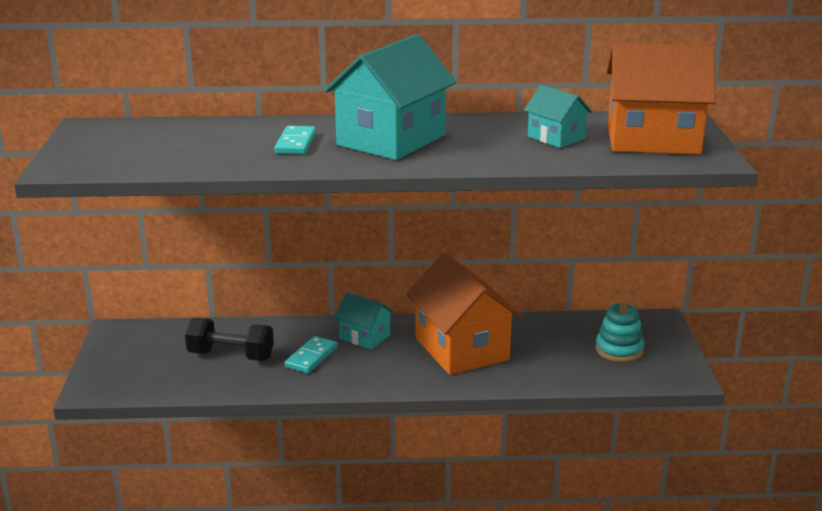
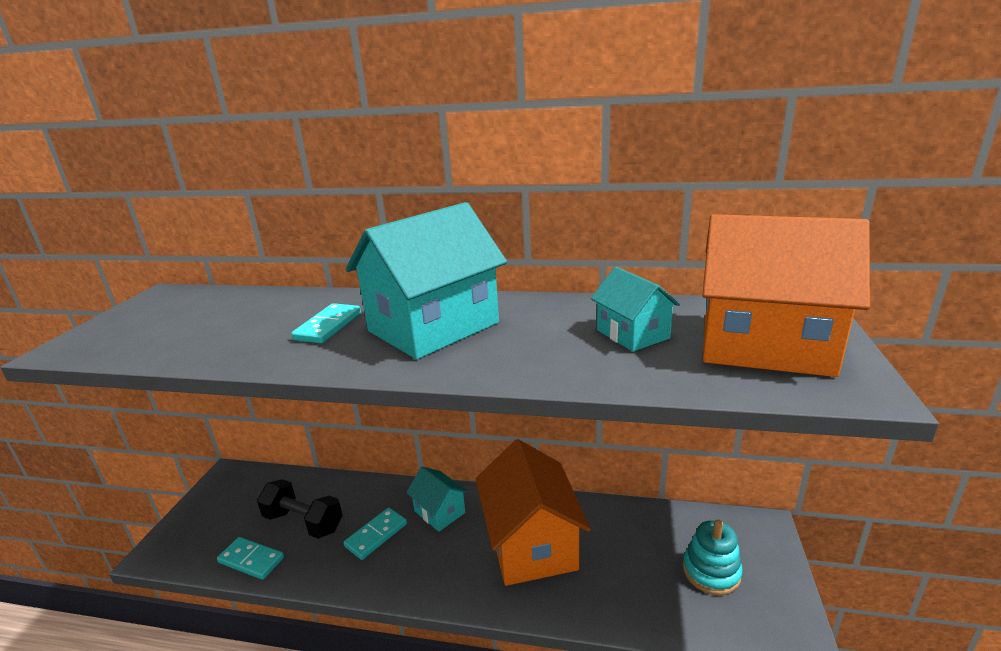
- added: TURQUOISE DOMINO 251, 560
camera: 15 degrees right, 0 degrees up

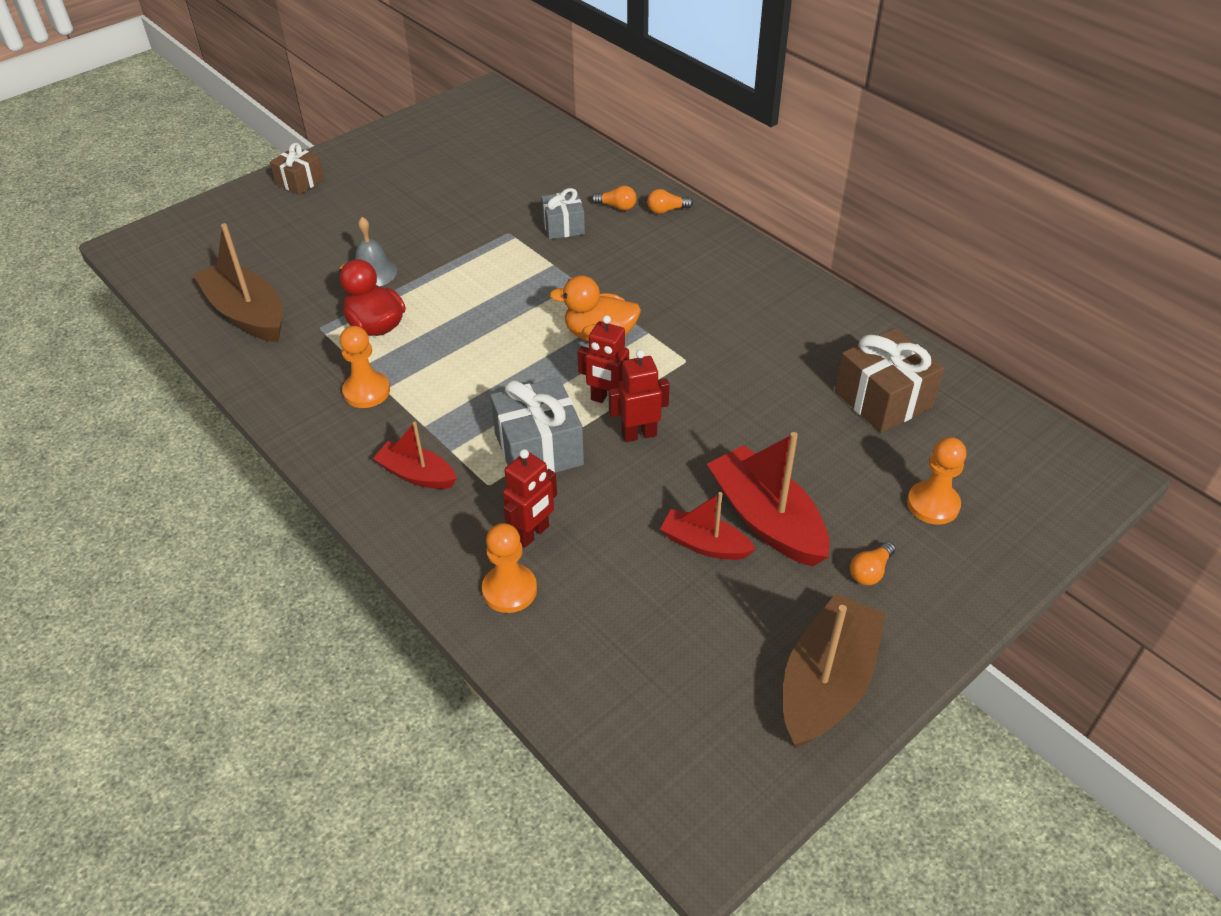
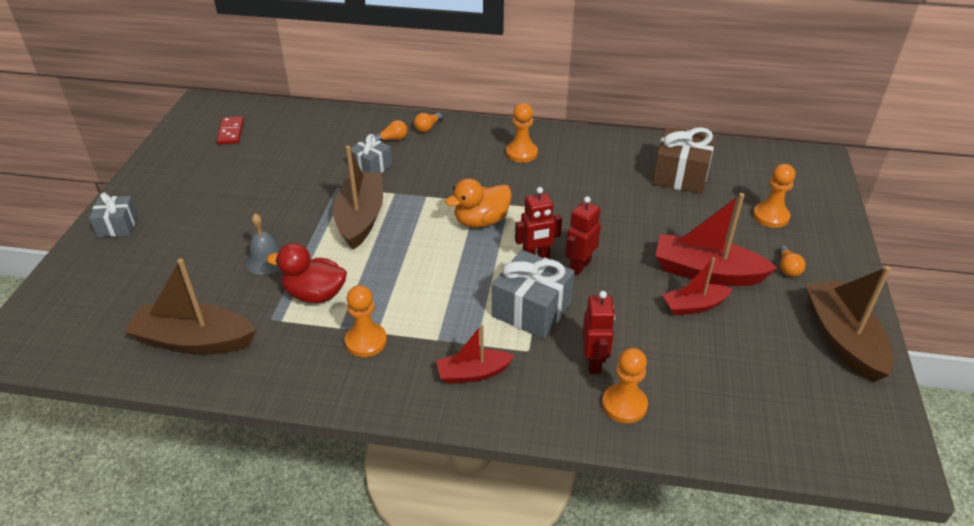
- added: RED DOMINO 231, 132
- added: BROWN BOAT 361, 218
- added: ORANGE-COLOURED PAWN 521, 153
- recoloured: BROWN GIFT 300, 182 to ASH-GREY GIFT 118, 226
camera: 40 degrees left, 5 degrees down

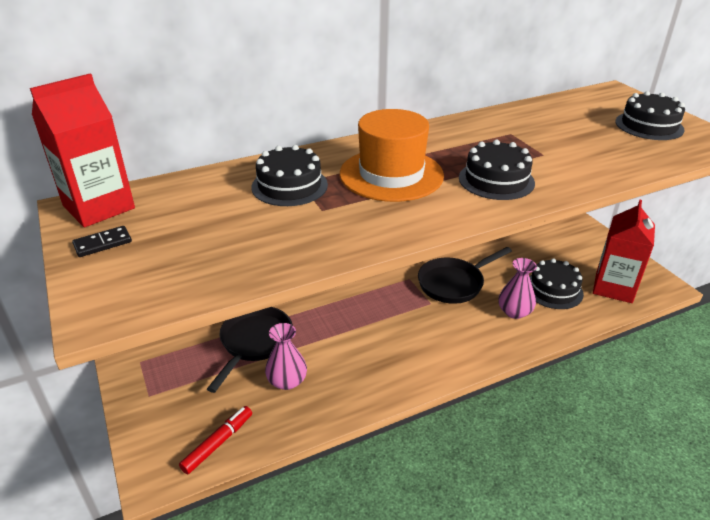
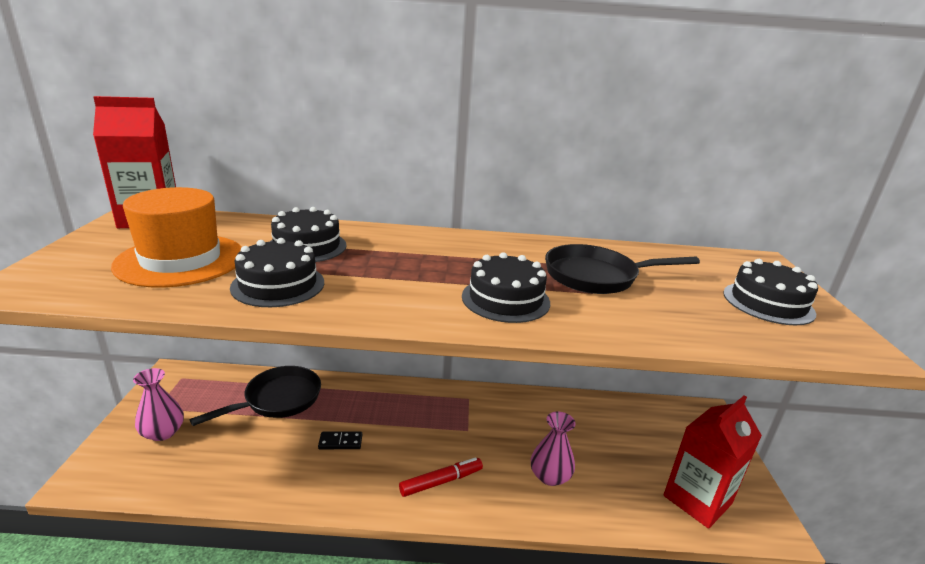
- moved: JET-BLACK DOMINO 103, 243 to 340, 442
- moved: RED MARKER PEN 218, 443 to 441, 482
- moved: PINK VASE 287, 381 to 163, 432
- moved: ORANGE-COLOURED TOP HAT 391, 174 to 181, 260
- moved: JET-BLACK PAN 454, 283 to 597, 276
- moved: JET-BLACK GATEAU 553, 290 to 278, 285
camera: 25 degrees right, 10 degrees down

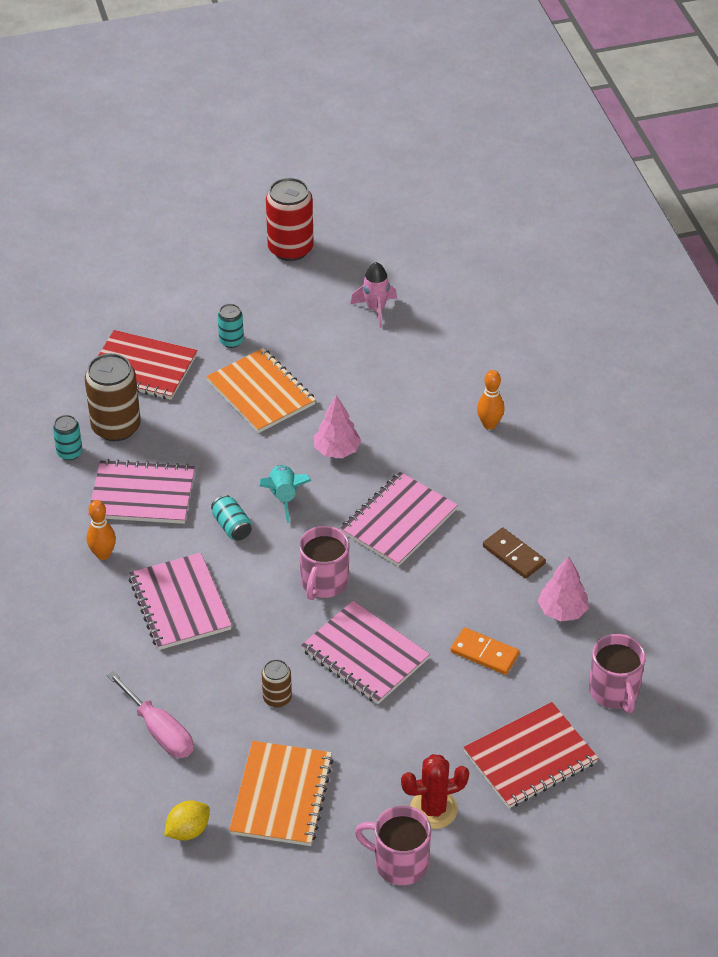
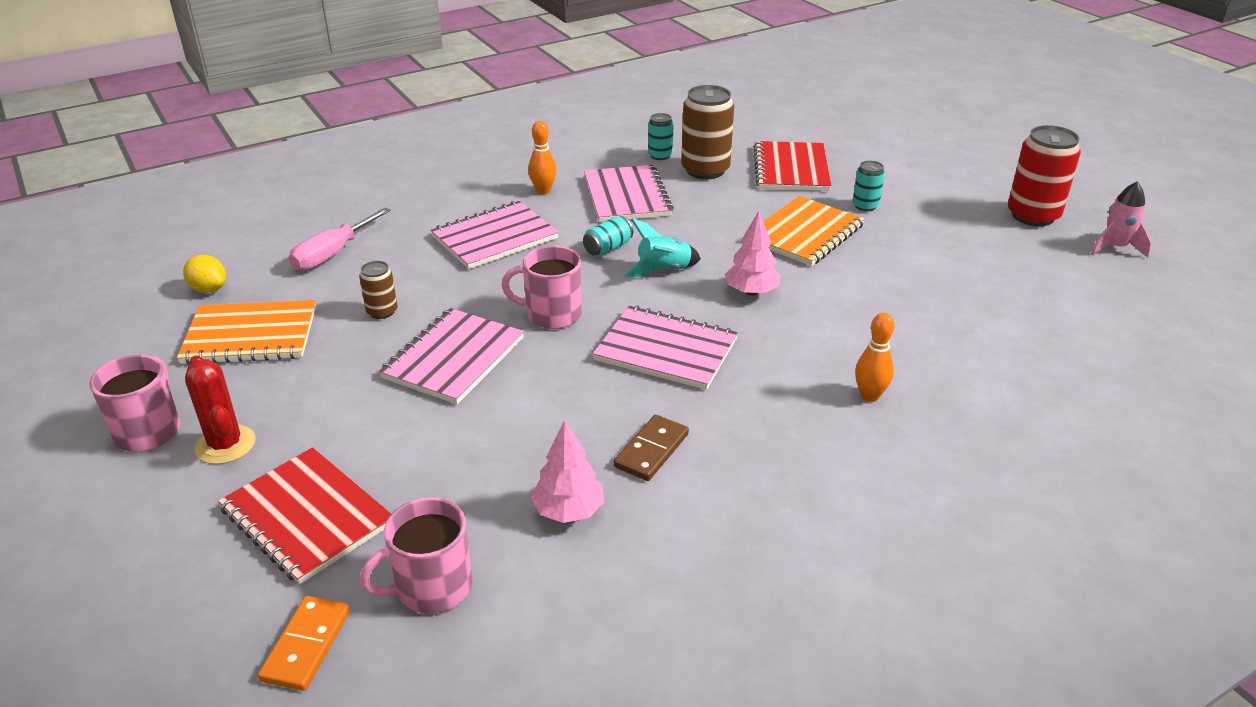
- moved: PINK ROCKET 375, 309 to 1115, 247
- moved: ORANGE-COLOURED DOMINO 484, 653 to 306, 645
camera: 75 degrees right, 10 degrees down

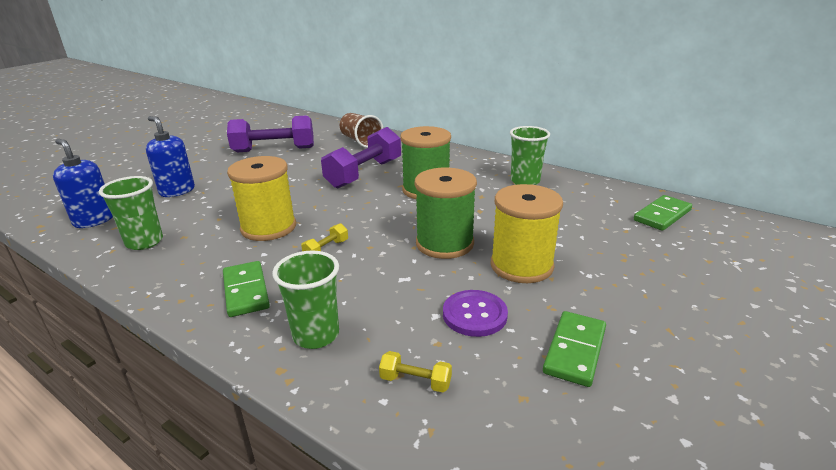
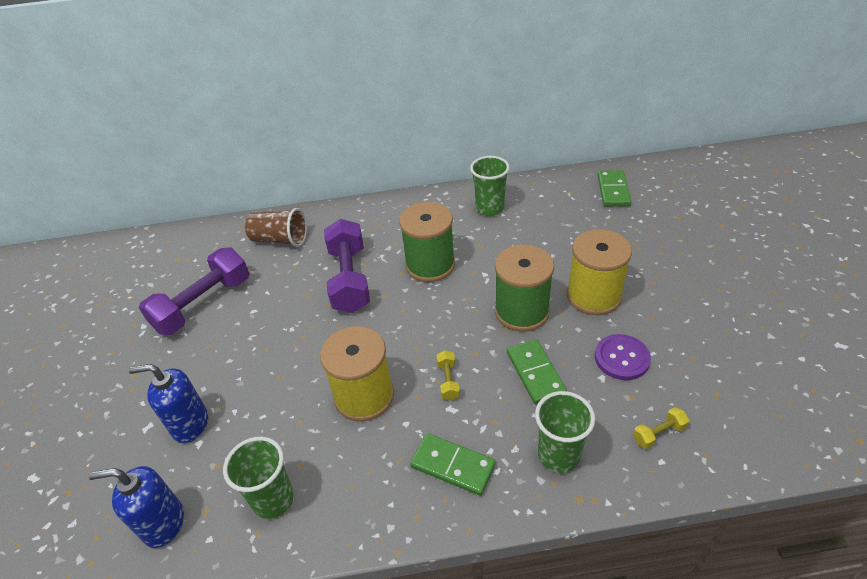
- moved: EMERALD DOMINO 574, 350 to 535, 373
camera: 40 degrees left, 15 degrees up

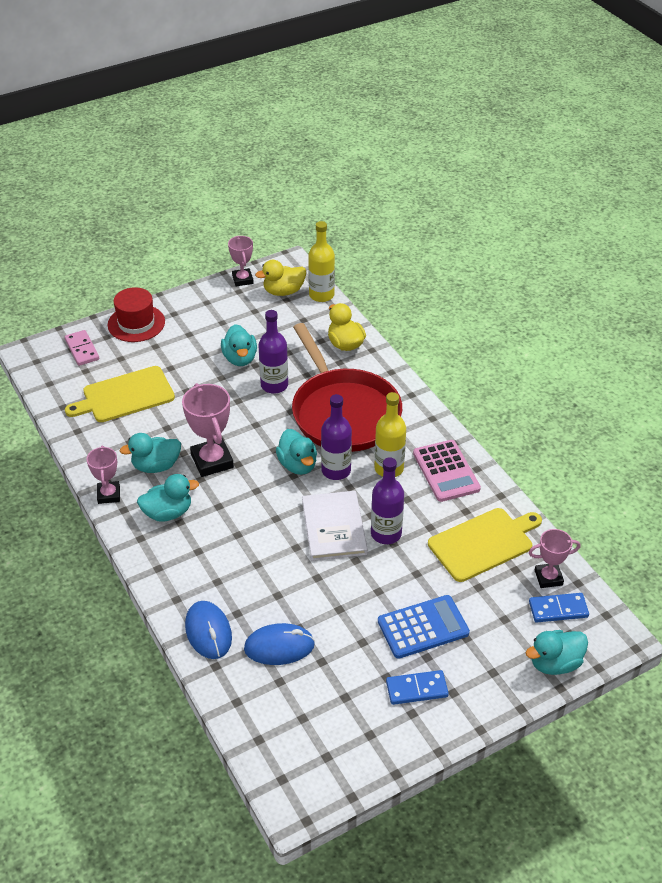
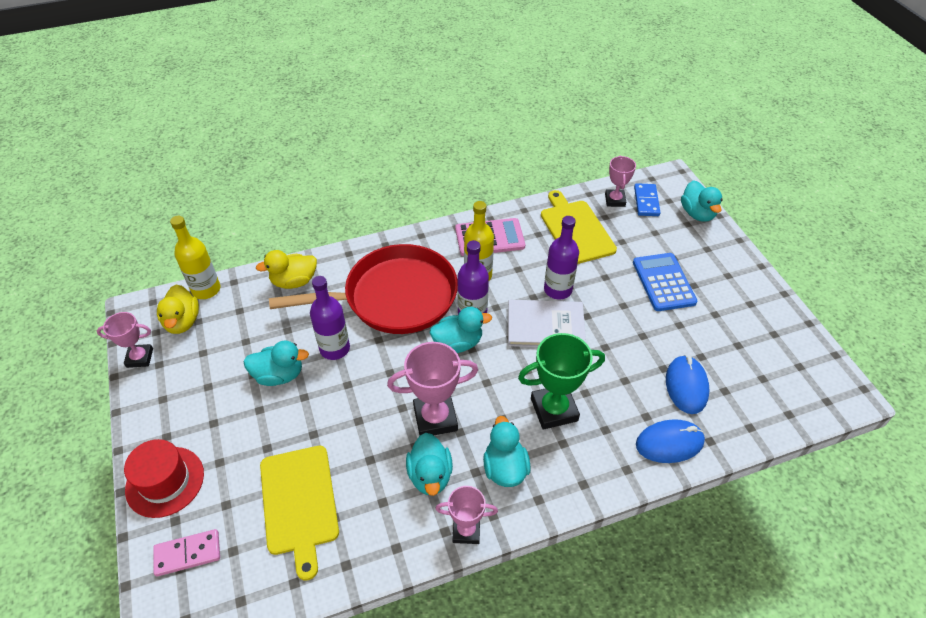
- removed: ROYAL BLUE DOMINO 416, 689
- added: EMERALD PRIZE CUP 554, 409
camera: 80 degrees left, 5 degrees up

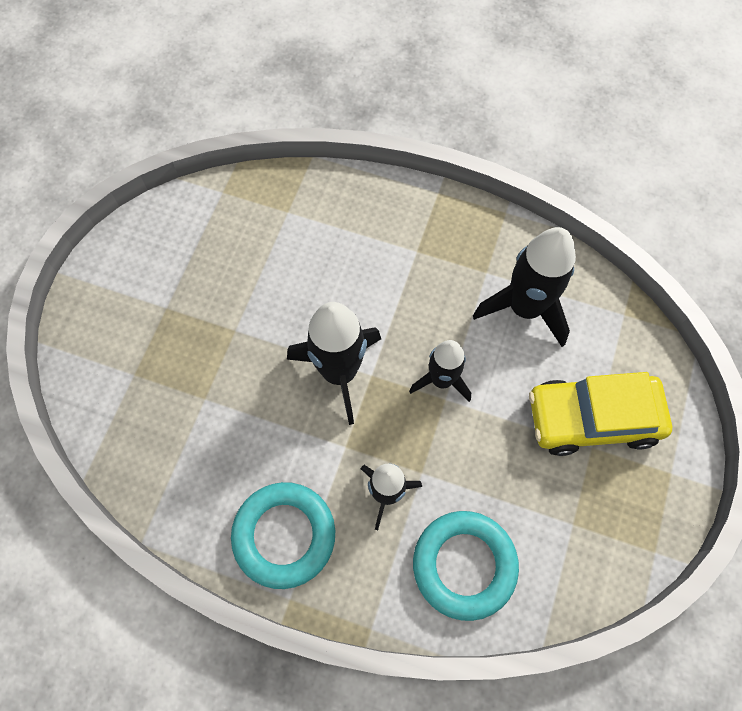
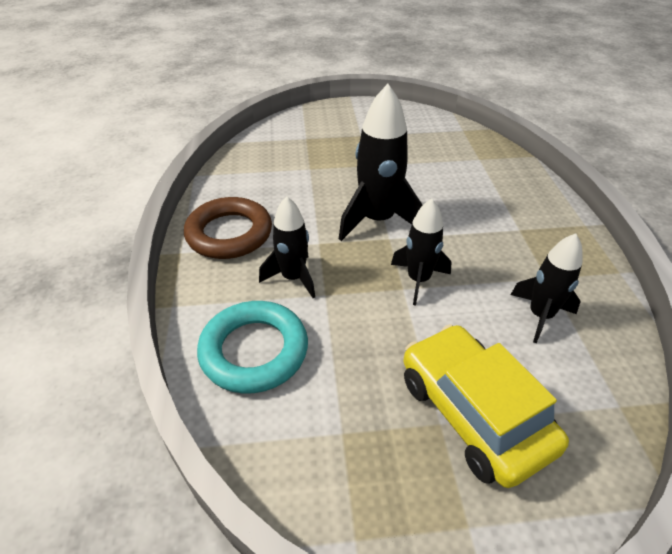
- recoloured: TURQUOISE TORUS 284, 535 to BROWN TORUS 229, 233
- resized: JET-BLACK ROCKET 525, 308 = 540, 316 x0.63
camera: 65 degrees right, 25 degrees down

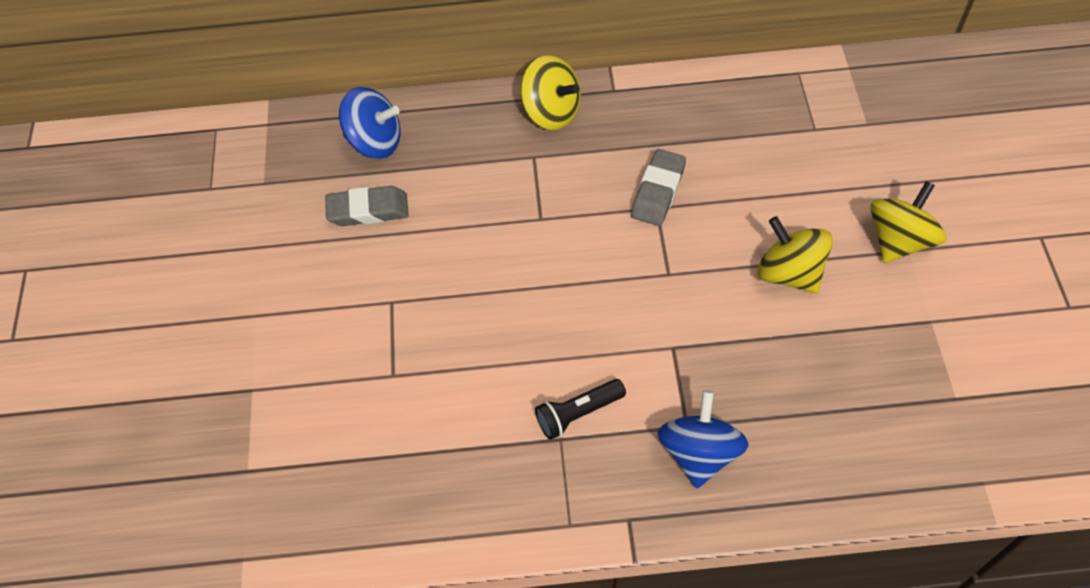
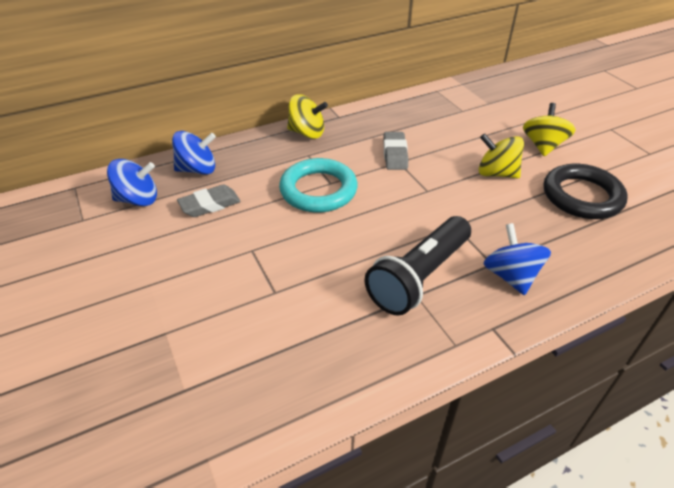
- added: ROYAL BLUE SPINNING TOP 138, 199
- added: TURQUOISE TORUS 318, 190
- added: JET-BLACK TORUS 582, 196
- resized: JET-BLACK TORCH 577, 413 = 418, 277 x2.00
camera: 25 degrees left, 15 degrees down

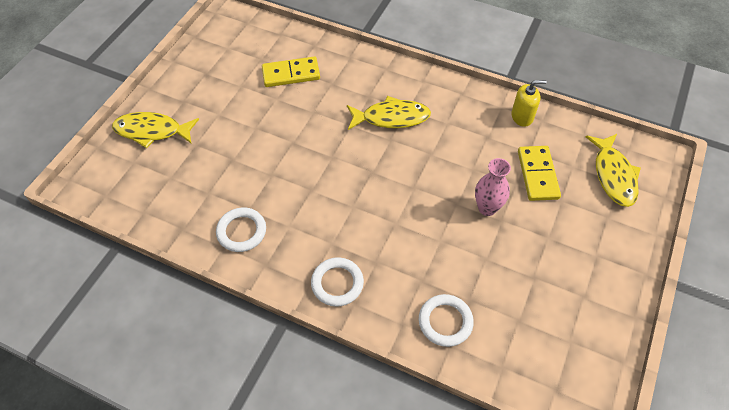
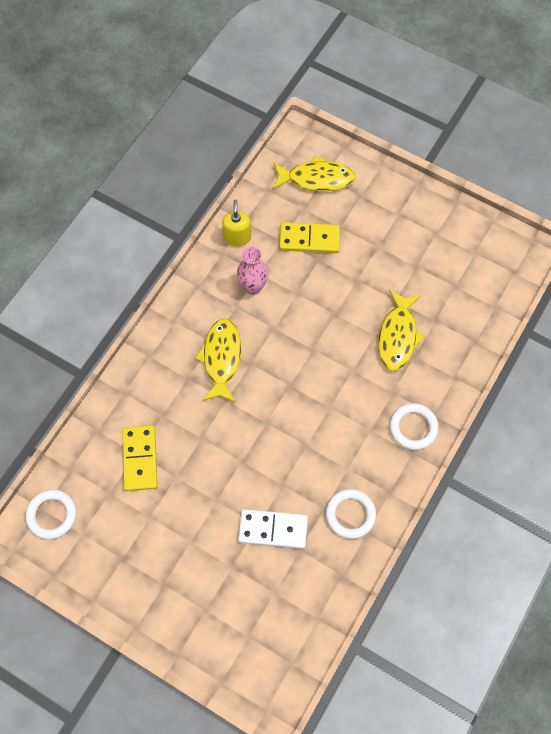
- added: PURE WHITE DOMINO 273, 530
- moved: YELLOW FISH 152, 131 to 398, 336
- moved: PURE WHITE TORUS 445, 322 to 52, 515
- moved: PINK VASE 487, 208 to 253, 287
camera: 85 degrees left, 10 degrees up

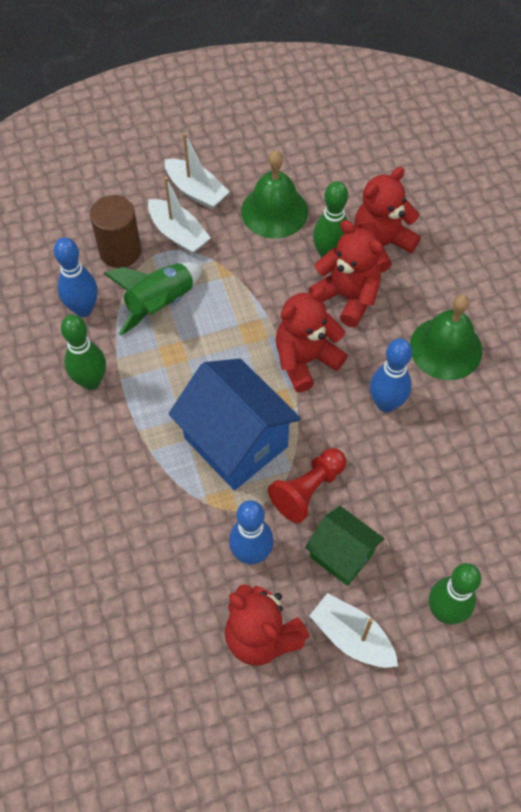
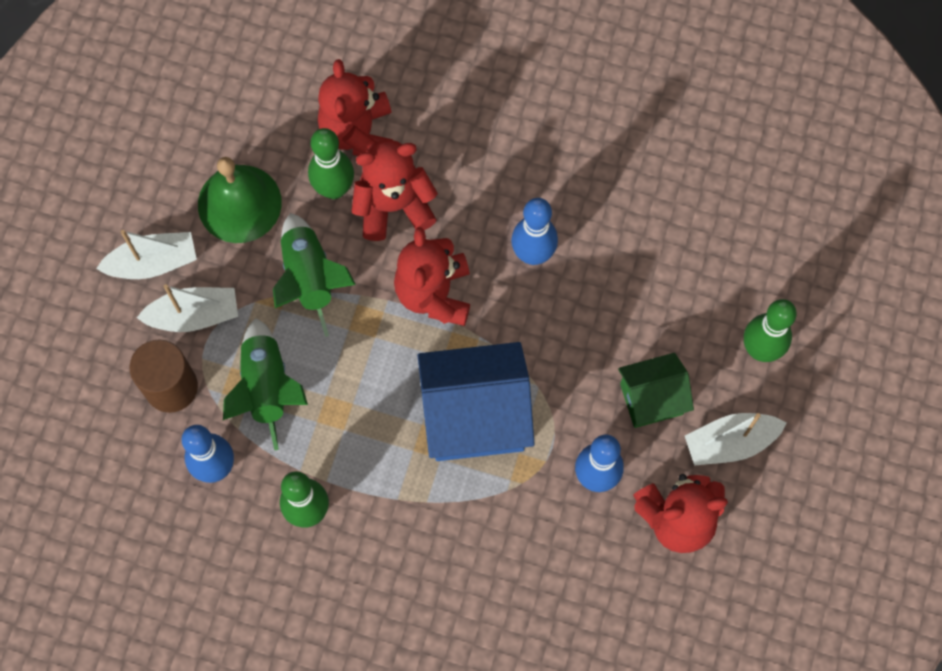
- removed: RED PAWN 308, 490
- removed: EMERALD BELL 445, 348
- added: EMERALD ROCKET 309, 278
camera: 55 degrees left, 10 degrees up

